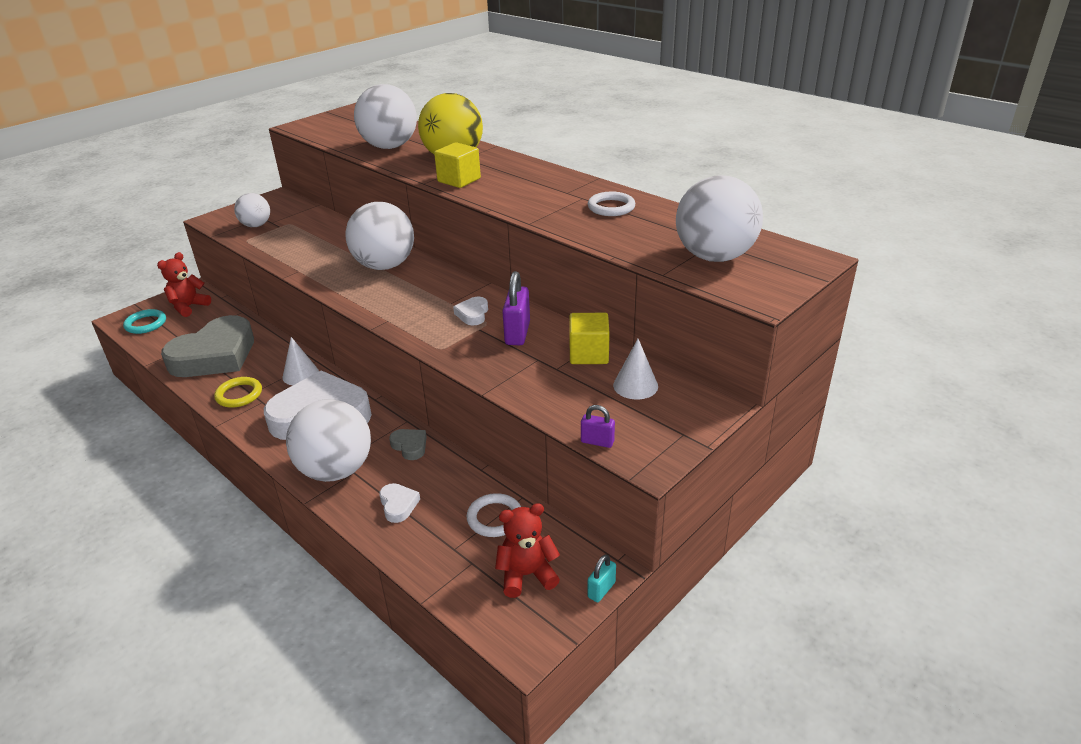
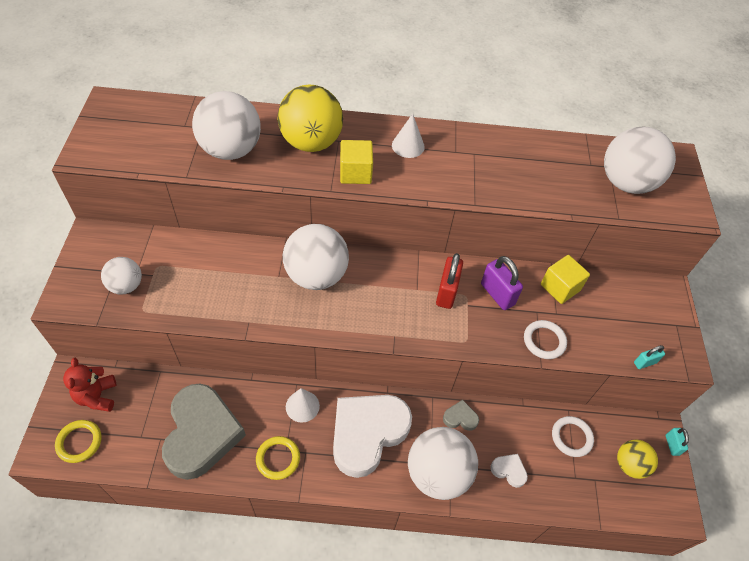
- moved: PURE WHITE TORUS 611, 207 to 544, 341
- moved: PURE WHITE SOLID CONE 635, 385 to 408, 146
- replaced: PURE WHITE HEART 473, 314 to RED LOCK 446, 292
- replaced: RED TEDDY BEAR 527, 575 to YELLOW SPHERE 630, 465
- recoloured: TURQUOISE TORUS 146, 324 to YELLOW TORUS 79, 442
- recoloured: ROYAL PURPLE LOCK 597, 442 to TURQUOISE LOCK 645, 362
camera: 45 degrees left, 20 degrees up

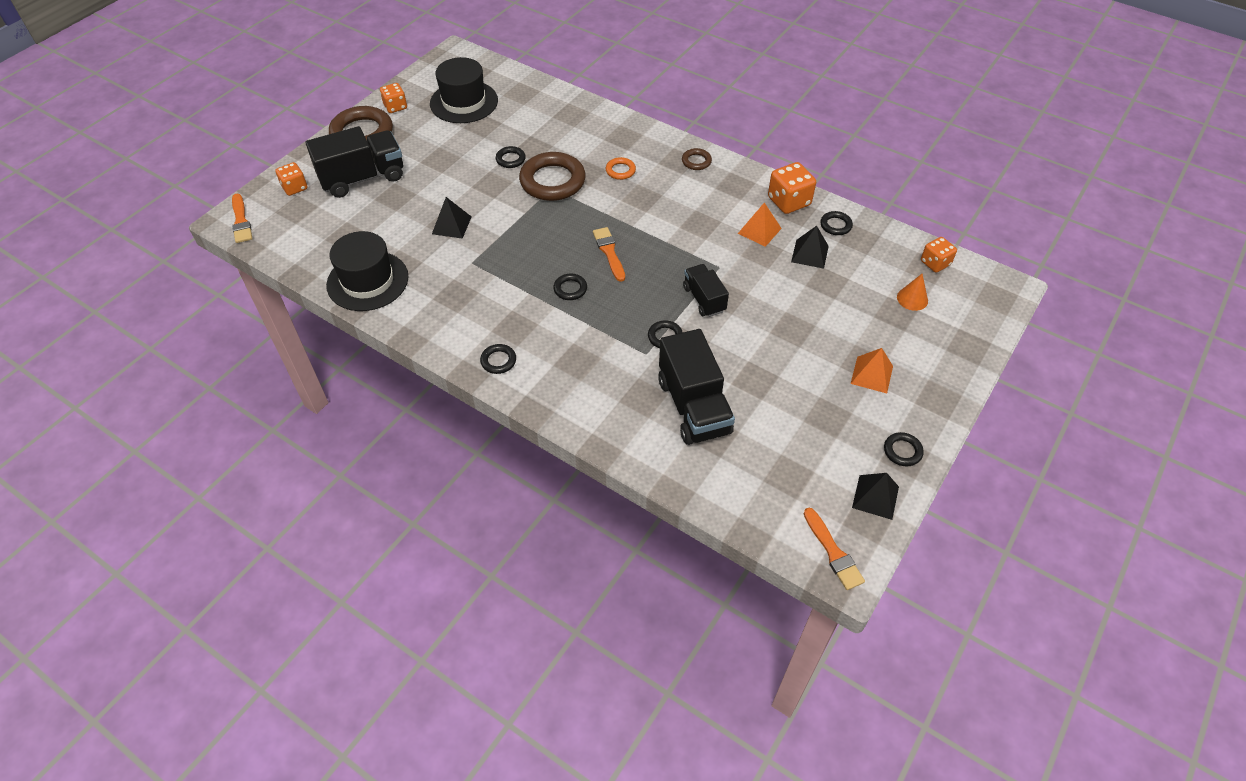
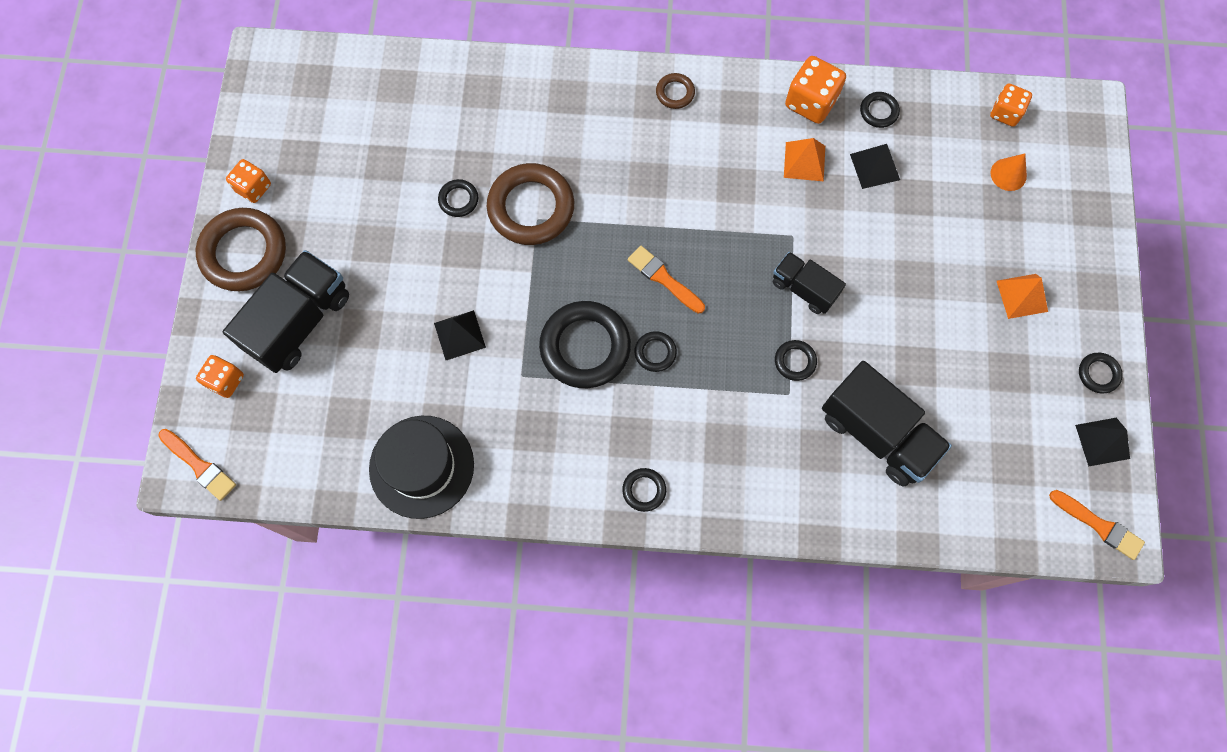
- removed: JET-BLACK TOP HAT 464, 102
- removed: ORANGE-COLOURED TORUS 620, 171
- added: JET-BLACK TORUS 585, 347
camera: 30 degrees left, 20 degrees up

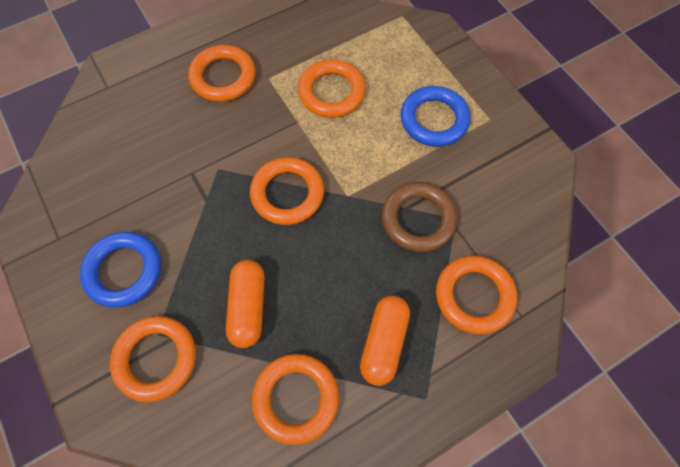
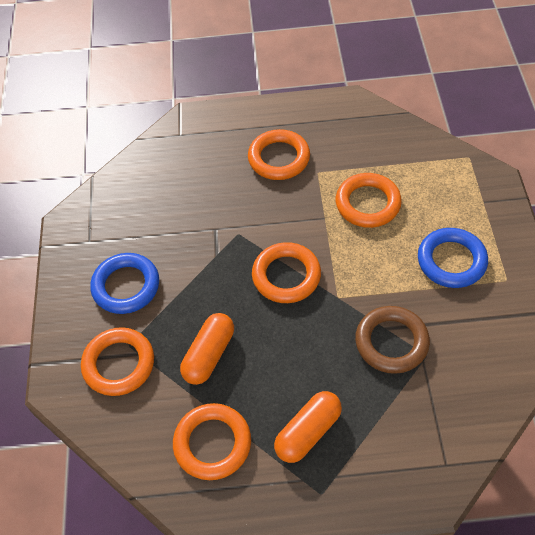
- removed: ORANGE-COLOURED TORUS 474, 296
camera: 30 degrees right, 10 degrees down

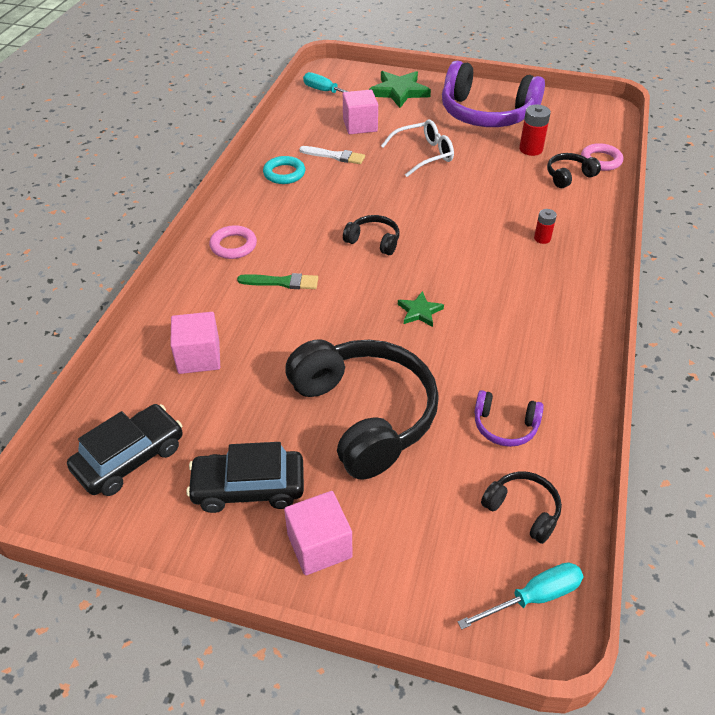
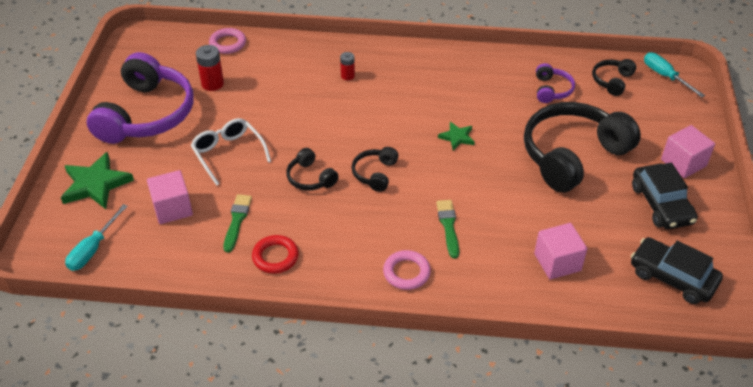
- moved: JET-BLACK OVER-EAR HEADPHONES 569, 176 to 310, 178
- recoloured: TURQUOISE TORUS 284, 173 to RED TORUS 275, 257
- recoloured: PURE WHITE PAINTBRUSH 335, 156 to EMERALD PAINTBRUSH 237, 220
camera: 100 degrees left, 0 degrees up

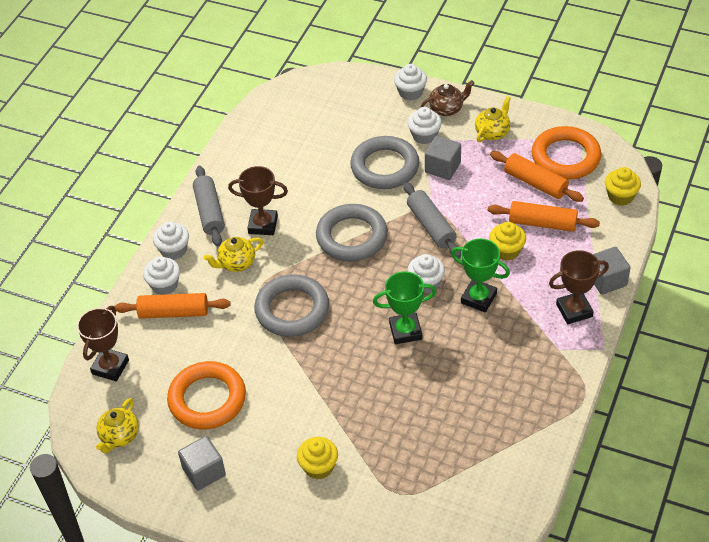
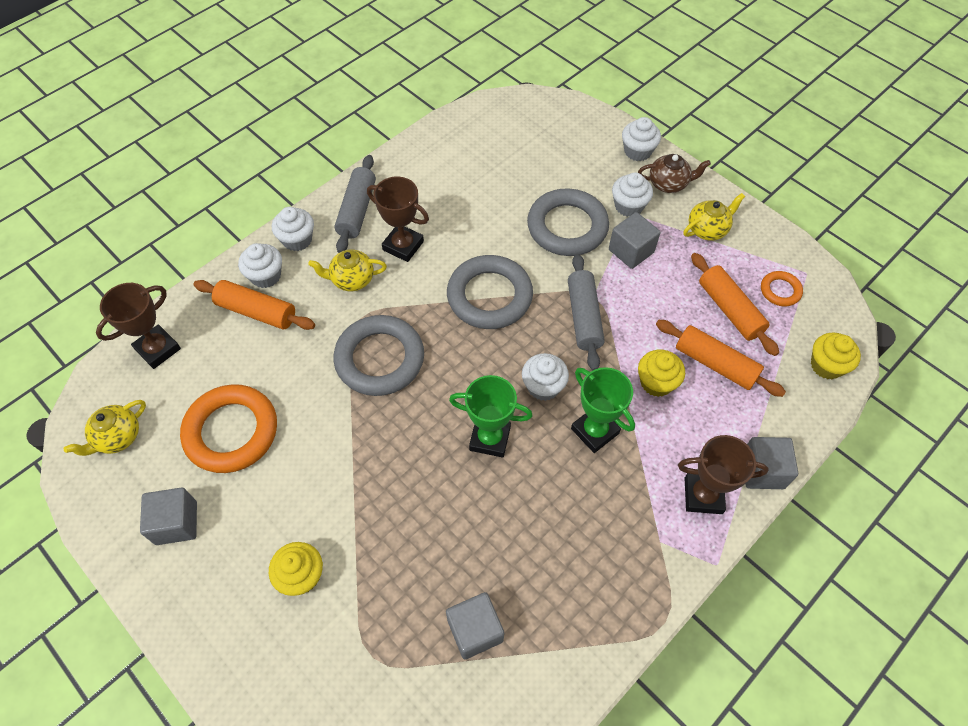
- added: ASH-GREY SOLID CUBE 475, 630
- resized: ORANGE-COLOURED TORUS 565, 157 = 780, 291 x0.48
camera: 20 degrees right, 10 degrees up

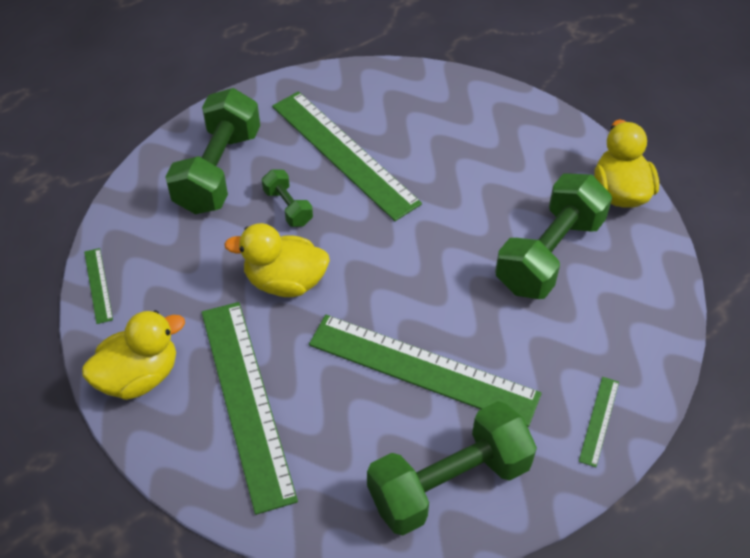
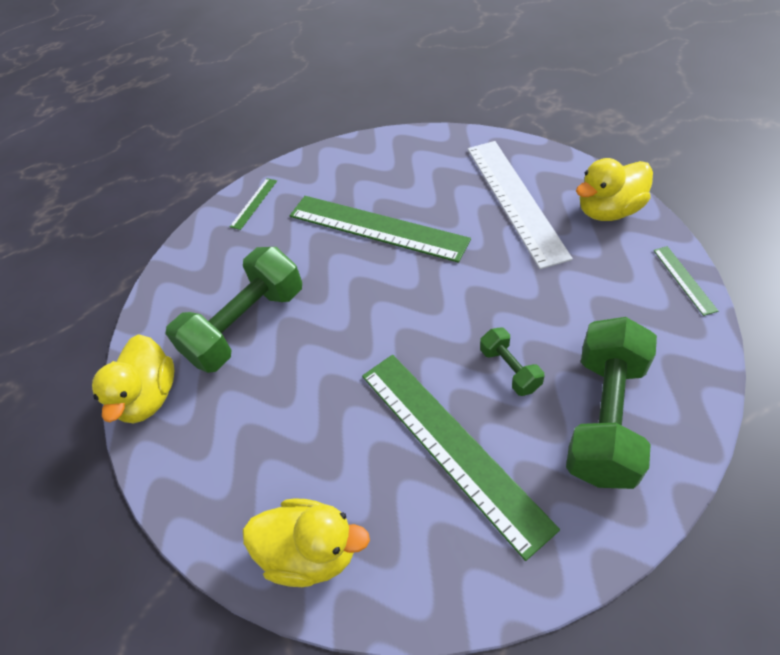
- removed: EMERALD FREE WEIGHT 449, 483
- moved: YELLOW DUCK 285, 282 to 312, 551
- recoloured: EMERALD MEASURING STICK 246, 401 to PURE WHITE MEASURING STICK 515, 199
camera: 170 degrees left, 0 degrees up

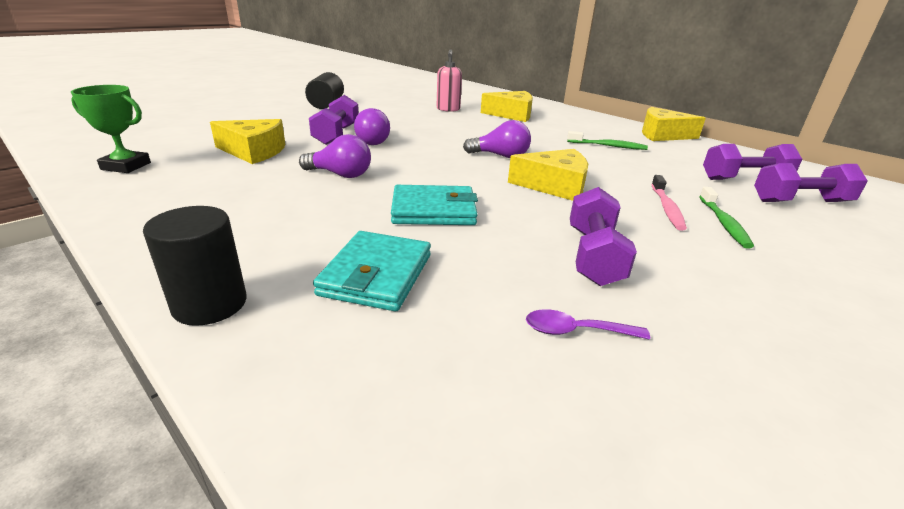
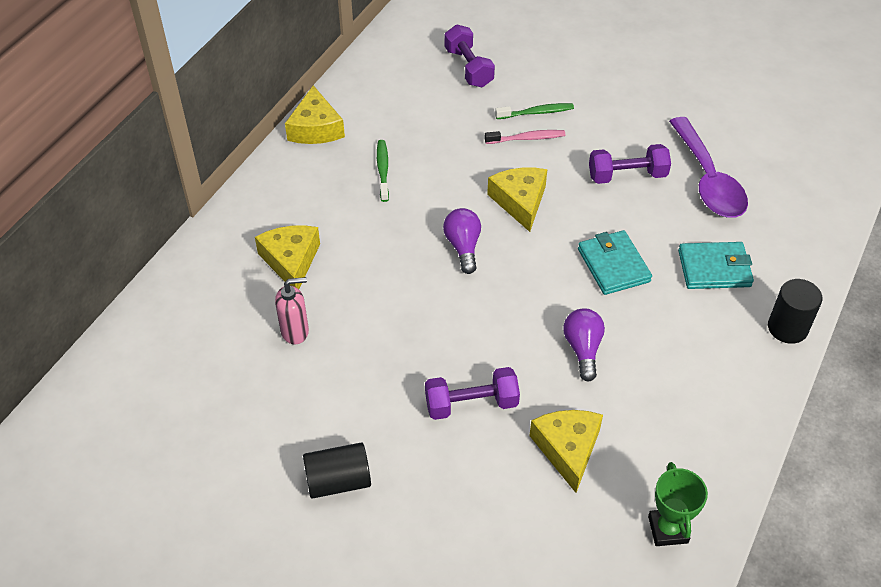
- removed: ROYAL PURPLE LIGHT BULB 375, 141
- removed: ROYAL PURPLE FREE WEIGHT 744, 179
- resized: ROYAL PURPLE TABLESPOON 576, 331 = 708, 180 x2.42
camera: 105 degrees left, 20 degrees up

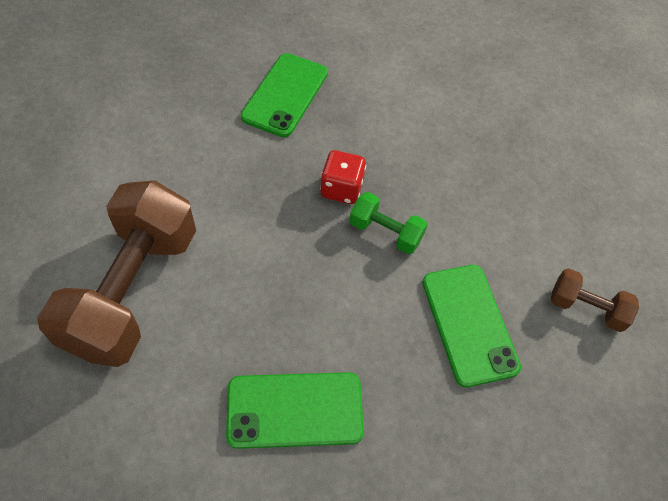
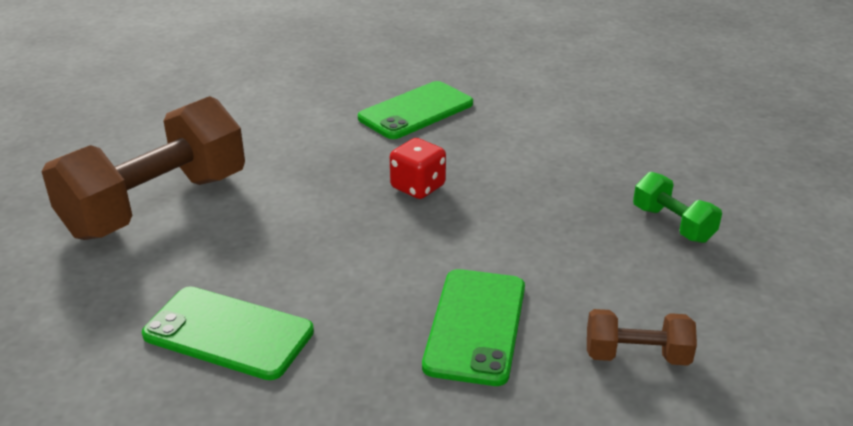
- moved: EMERALD FREE WEIGHT 385, 232 to 673, 224
- turned: BROWN FREE WEIGHT 586, 308 = 636, 356 45 degrees counterclockwise
camera: 30 degrees right, 25 degrees down

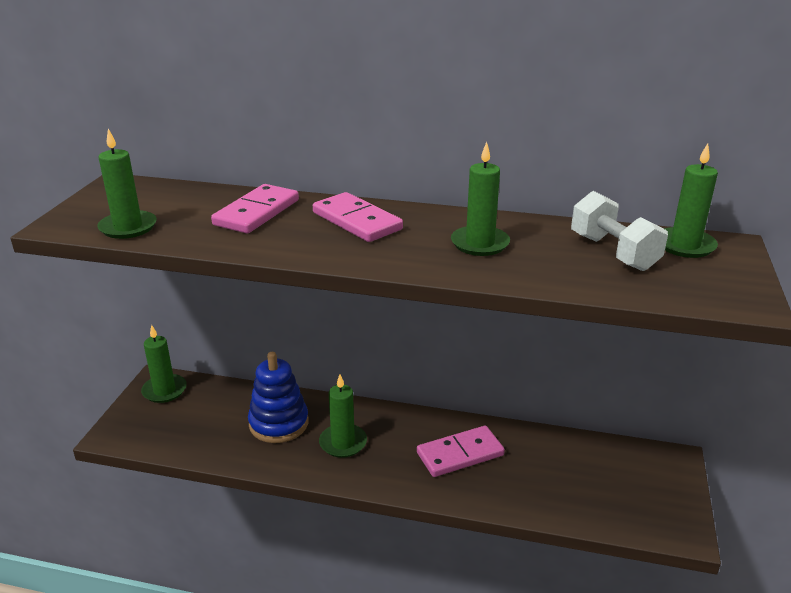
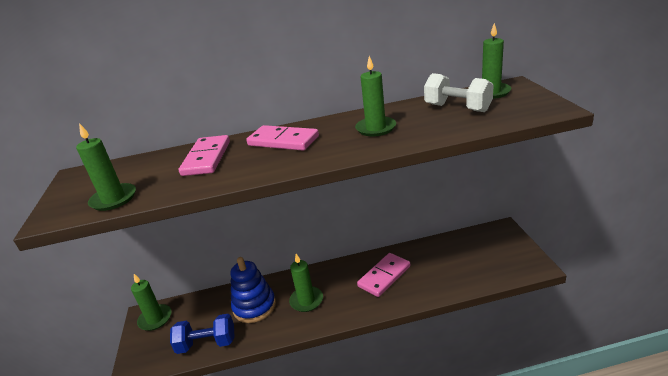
- added: ROYAL BLUE FREE WEIGHT 207, 343
camera: 20 degrees left, 0 degrees up

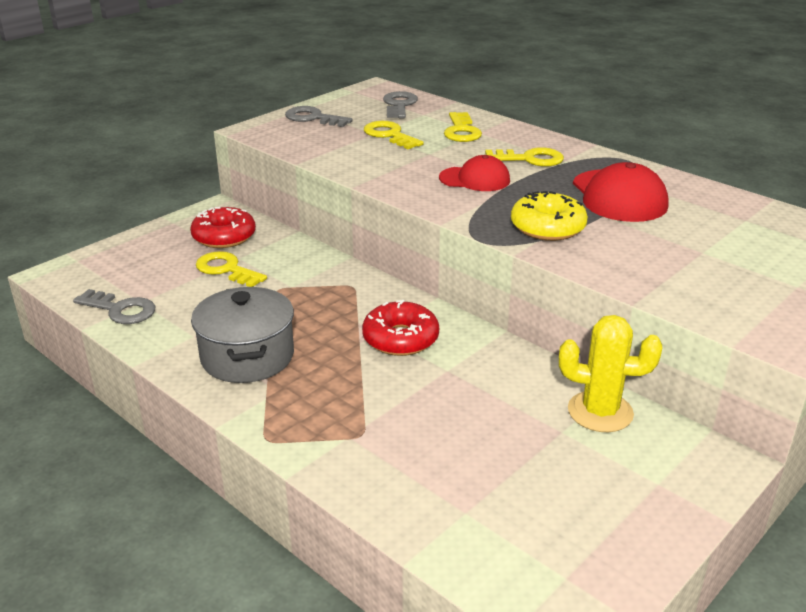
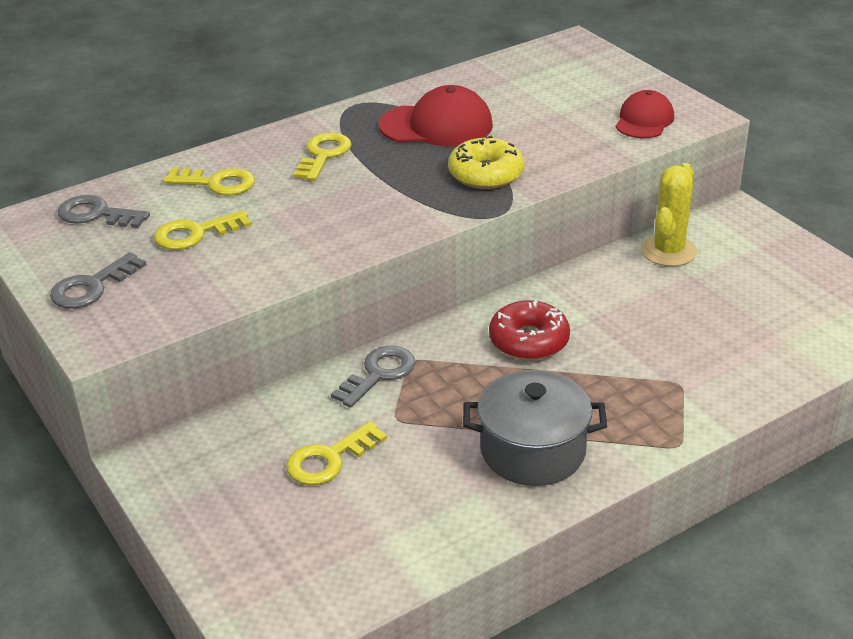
- removed: RED GLAZED DONUT 224, 237
- moved: ASH-GREY KEY 120, 310 to 379, 374
- moved: RED PEAKED CAP 475, 179 to 644, 120
camera: 75 degrees left, 5 degrees up

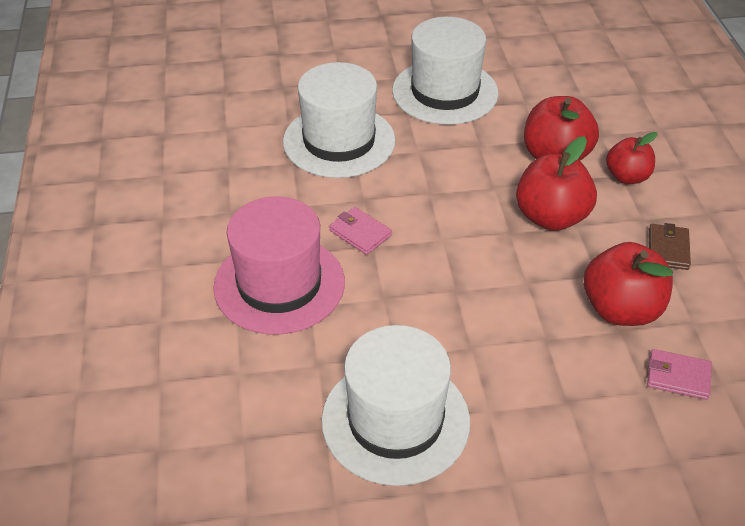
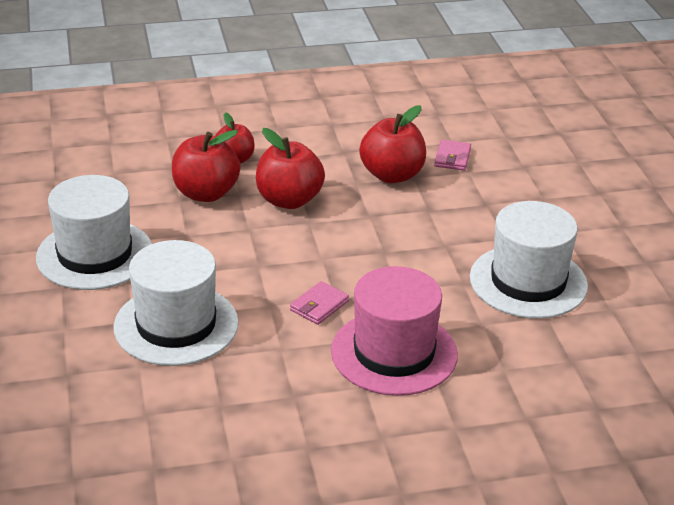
- removed: BROWN BILLFOLD 668, 249
camera: 95 degrees left, 10 degrees down

